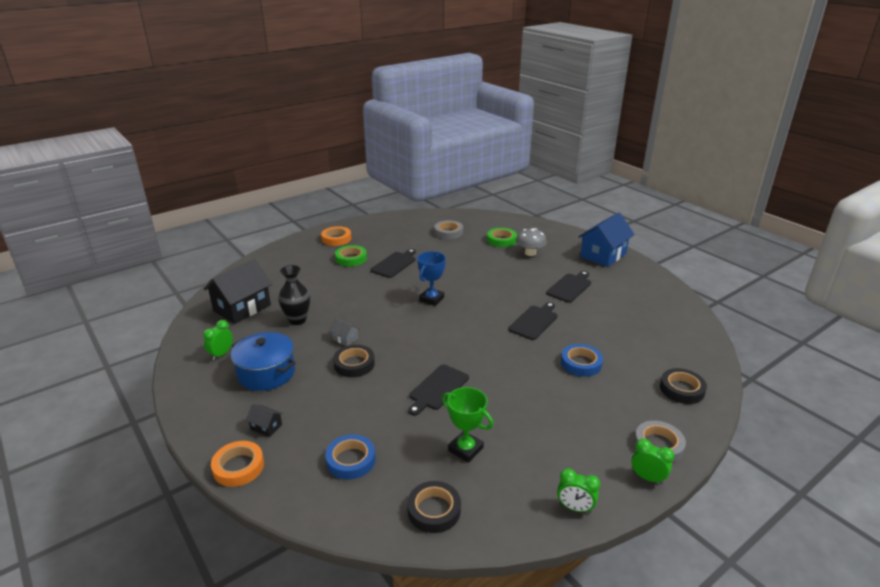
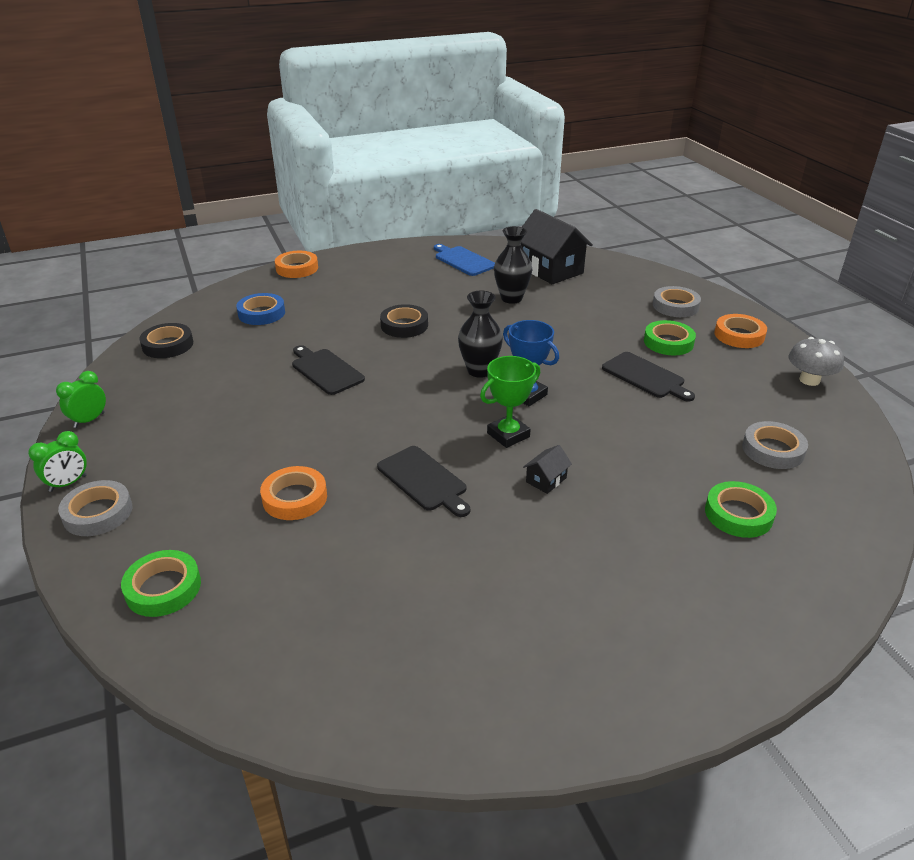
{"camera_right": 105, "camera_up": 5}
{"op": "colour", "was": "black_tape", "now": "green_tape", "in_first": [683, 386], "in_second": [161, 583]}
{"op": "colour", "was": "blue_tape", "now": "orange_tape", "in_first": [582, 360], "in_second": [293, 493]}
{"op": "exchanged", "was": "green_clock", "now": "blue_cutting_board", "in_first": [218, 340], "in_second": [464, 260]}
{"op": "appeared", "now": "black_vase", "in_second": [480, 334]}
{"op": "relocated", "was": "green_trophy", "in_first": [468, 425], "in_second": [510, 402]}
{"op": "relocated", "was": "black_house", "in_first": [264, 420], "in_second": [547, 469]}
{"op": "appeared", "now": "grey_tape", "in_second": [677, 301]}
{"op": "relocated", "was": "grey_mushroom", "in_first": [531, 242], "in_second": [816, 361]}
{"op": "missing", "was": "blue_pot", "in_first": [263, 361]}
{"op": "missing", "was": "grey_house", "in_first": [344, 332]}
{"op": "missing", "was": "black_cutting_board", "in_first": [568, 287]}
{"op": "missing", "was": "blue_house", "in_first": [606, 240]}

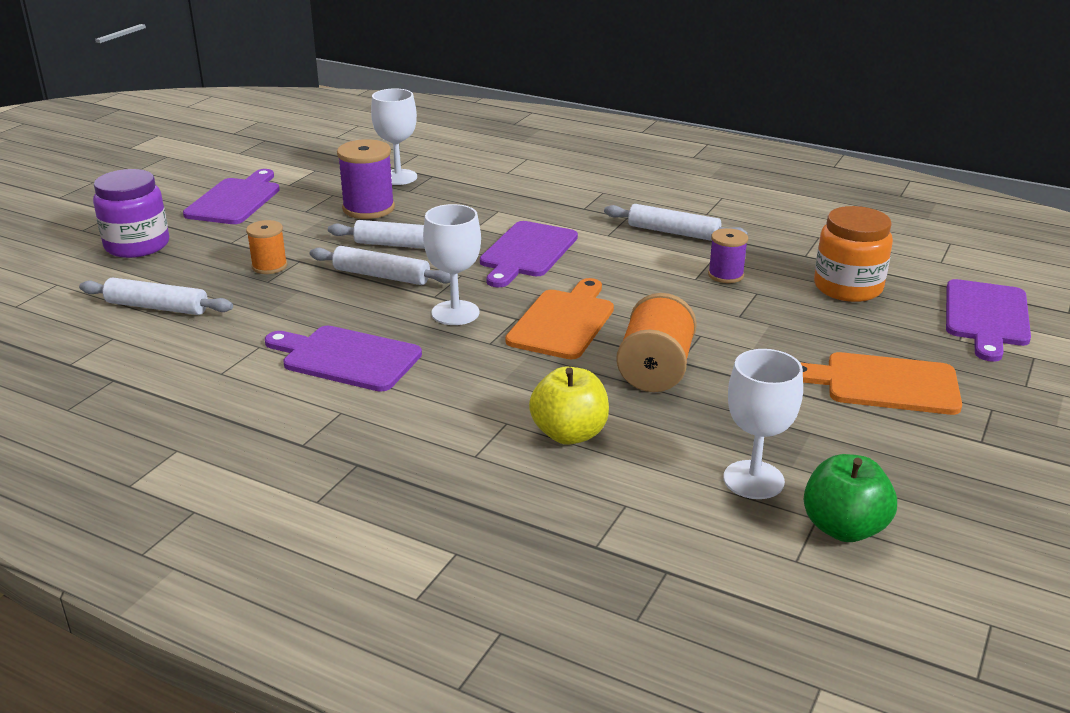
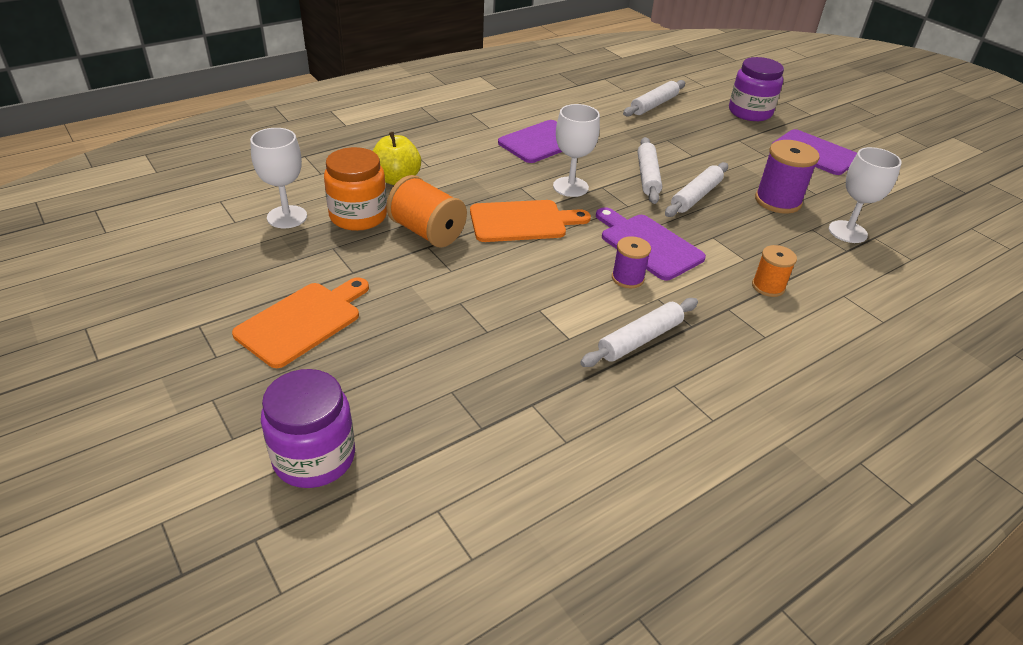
{"camera_right": 115, "camera_up": 10}
{"op": "exchanged", "was": "purple_cutting_board", "now": "purple_jar", "in_first": [988, 320], "in_second": [308, 428]}
{"op": "relocated", "was": "orange_jar", "in_first": [853, 254], "in_second": [355, 189]}
{"op": "spun", "was": "orange_cutting_board", "in_first": [559, 318], "in_second": [530, 221], "clockwise": -60}
{"op": "relocated", "was": "purple_spool", "in_first": [728, 255], "in_second": [631, 262]}
{"op": "spun", "was": "white_rolling_pin", "in_first": [380, 265], "in_second": [650, 170], "clockwise": -45}
{"op": "relocated", "was": "orange_spool", "in_first": [267, 247], "in_second": [774, 271]}
{"op": "missing", "was": "green_apple", "in_first": [850, 498]}

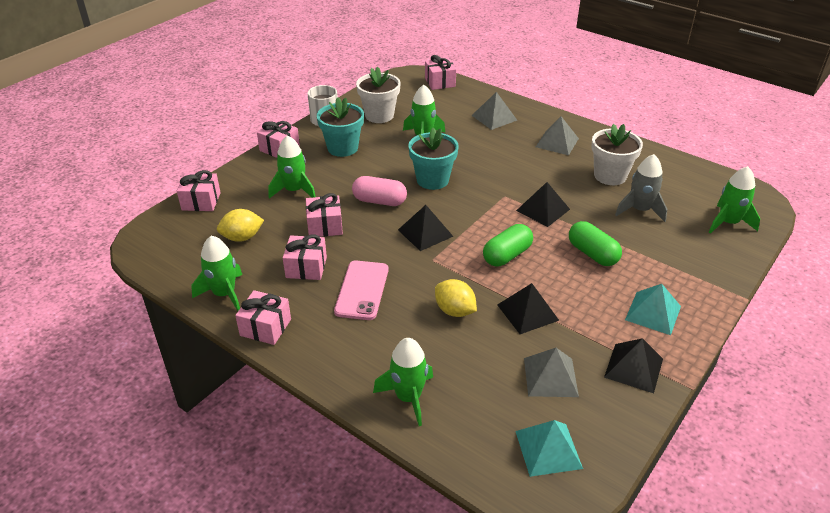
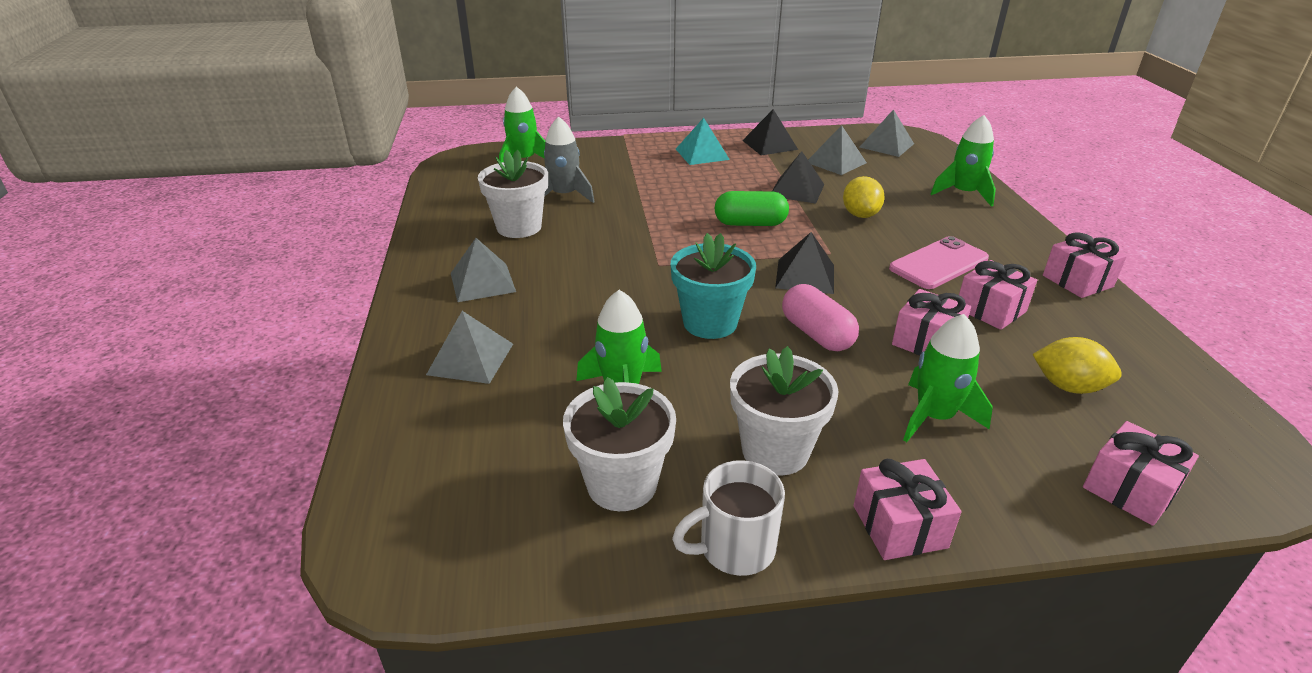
{"camera_right": -135, "camera_up": -5}
{"op": "colour", "was": "turquoise_flower_pot", "now": "white_flower_pot", "in_first": [340, 127], "in_second": [784, 411]}
{"op": "colour", "was": "turquoise_pyramid", "now": "grey_pyramid", "in_first": [549, 448], "in_second": [887, 133]}
{"op": "missing", "was": "green_rocket", "in_first": [216, 273]}
{"op": "missing", "was": "pink_gift", "in_first": [440, 72]}
{"op": "missing", "was": "black_pyramid", "in_first": [543, 204]}
{"op": "missing", "was": "green_capsule", "in_first": [595, 243]}

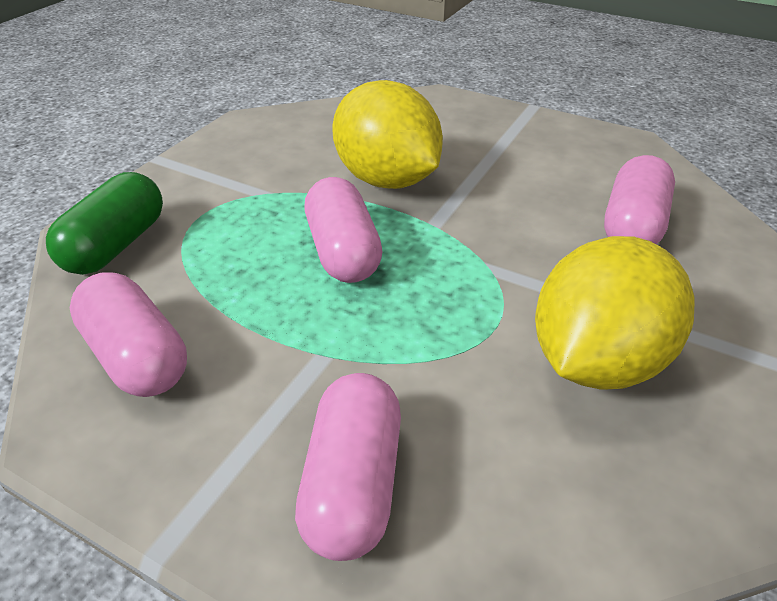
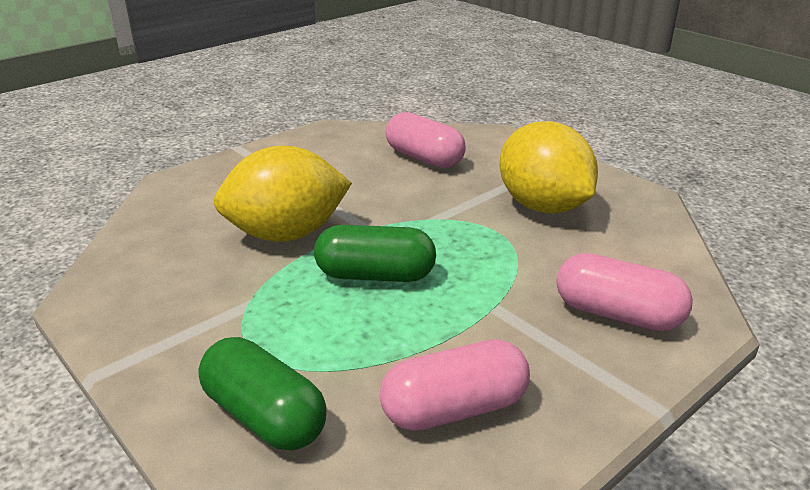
{"camera_right": -70, "camera_up": -10}
{"op": "colour", "was": "pink_capsule", "now": "green_capsule", "in_first": [344, 230], "in_second": [375, 253]}

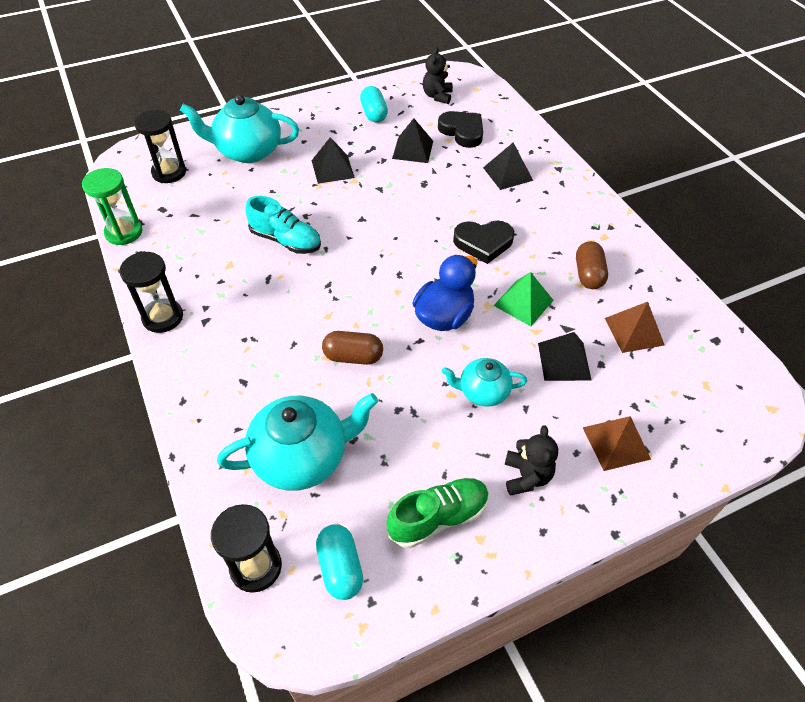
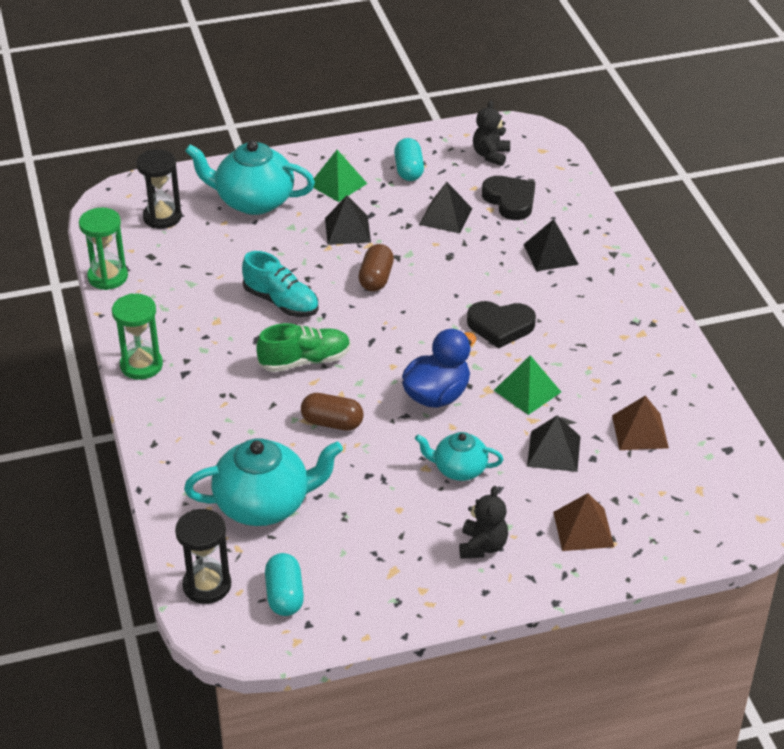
{"camera_right": 10, "camera_up": -10}
{"op": "colour", "was": "black_hourglass", "now": "green_hourglass", "in_first": [151, 292], "in_second": [137, 336]}
{"op": "relocated", "was": "green_shoe", "in_first": [438, 513], "in_second": [303, 347]}
{"op": "appeared", "now": "green_pyramid", "in_second": [340, 176]}
{"op": "relocated", "was": "brown_capsule", "in_first": [592, 265], "in_second": [376, 267]}

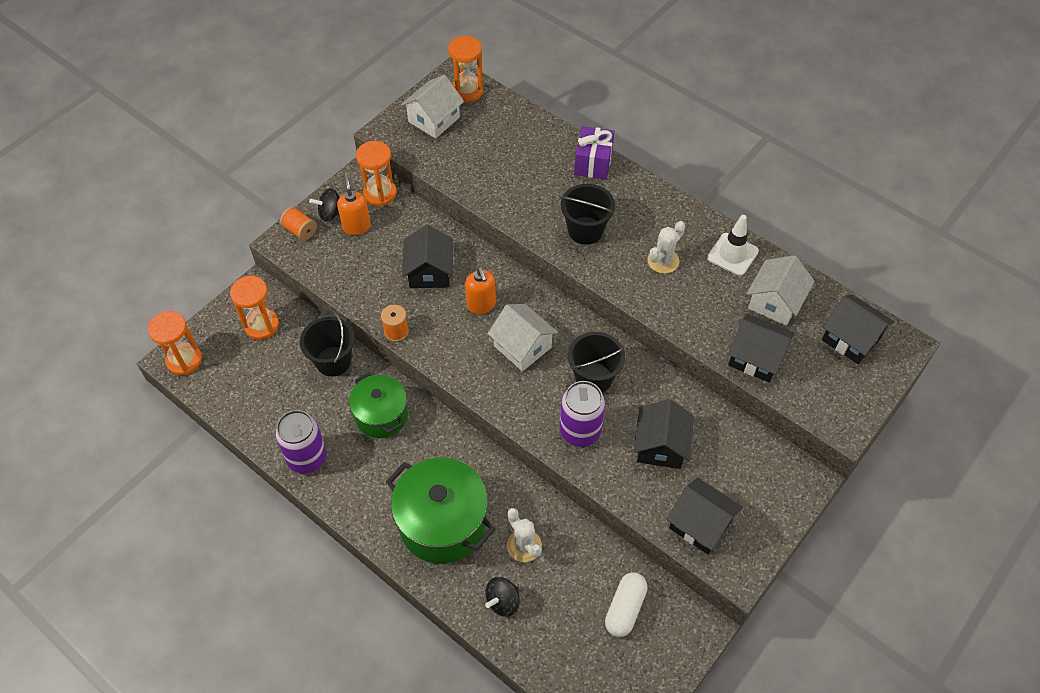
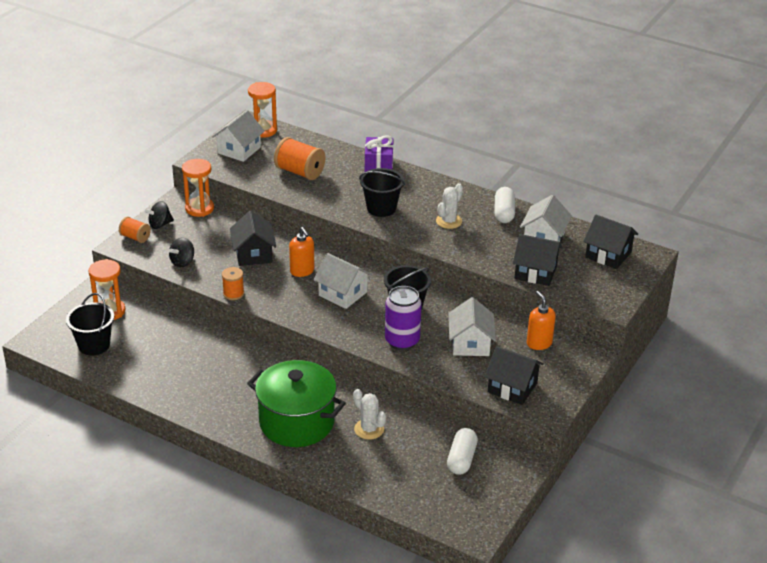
{"camera_right": -10, "camera_up": -20}
{"op": "relocated", "was": "black_bucket", "in_first": [327, 344], "in_second": [90, 324]}
{"op": "relocated", "was": "black_spinning_top", "in_first": [502, 597], "in_second": [181, 252]}
{"op": "appeared", "now": "orange_spool", "in_second": [299, 158]}
{"op": "colour", "was": "black_house", "now": "white_house", "in_first": [664, 434], "in_second": [472, 326]}
{"op": "exchanged", "was": "white_traffic_cone", "now": "white_capsule", "in_first": [733, 245], "in_second": [504, 205]}
{"op": "relocated", "was": "orange_soap_dispenser", "in_first": [354, 205], "in_second": [541, 320]}
{"op": "missing", "was": "orange_hourglass", "in_first": [175, 343]}
{"op": "missing", "was": "purple_can", "in_first": [301, 442]}
{"op": "missing", "was": "green_pot", "in_first": [378, 405]}

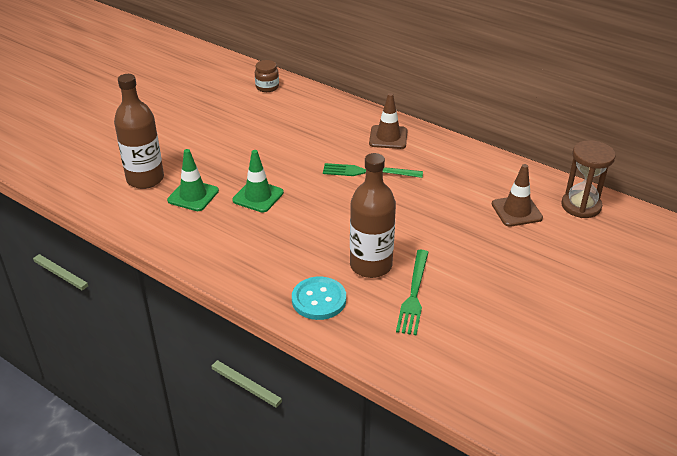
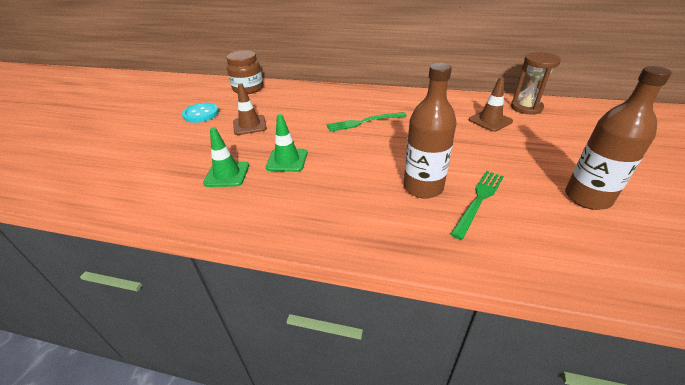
{"camera_right": -20, "camera_up": 0}
{"op": "relocated", "was": "turquoise_button", "in_first": [319, 298], "in_second": [200, 113]}
{"op": "size", "was": "brown_jar", "in_first": [267, 76], "in_second": [244, 72], "ratio": 1.7}
{"op": "relocated", "was": "brown_traffic_cone", "in_first": [388, 121], "in_second": [250, 109]}
{"op": "spun", "was": "green_fork", "in_first": [412, 292], "in_second": [477, 205], "clockwise": -135}
{"op": "relocated", "was": "brown_bottle", "in_first": [139, 131], "in_second": [618, 138]}

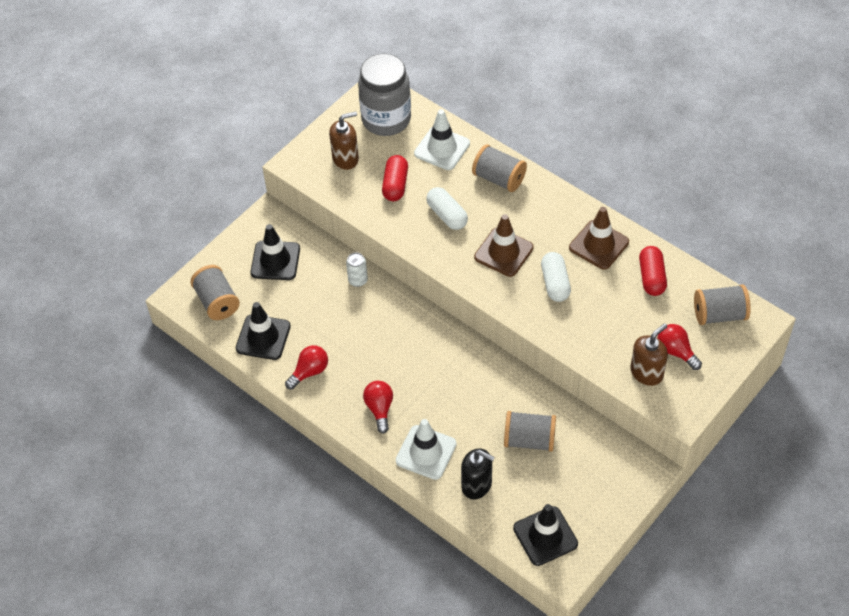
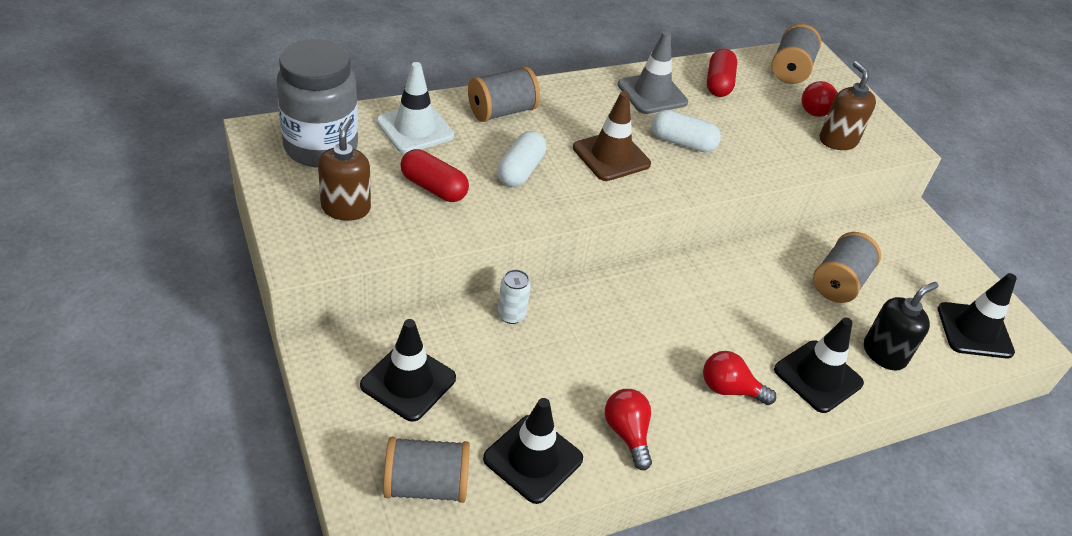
{"camera_right": -70, "camera_up": -10}
{"op": "spun", "was": "white_capsule", "in_first": [447, 208], "in_second": [521, 159], "clockwise": -60}
{"op": "colour", "was": "brown_traffic_cone", "now": "grey_traffic_cone", "in_first": [599, 238], "in_second": [652, 72]}
{"op": "spun", "was": "red_capsule", "in_first": [653, 271], "in_second": [722, 73], "clockwise": 75}
{"op": "colour", "was": "white_traffic_cone", "now": "black_traffic_cone", "in_first": [426, 449], "in_second": [819, 365]}

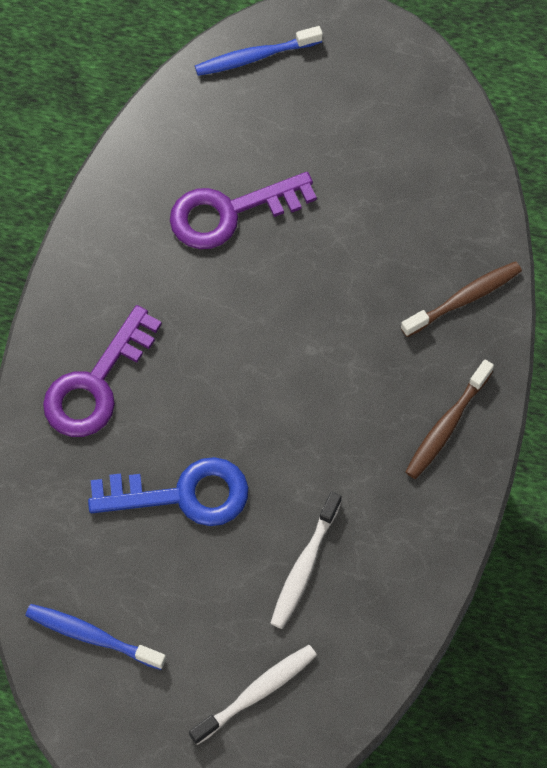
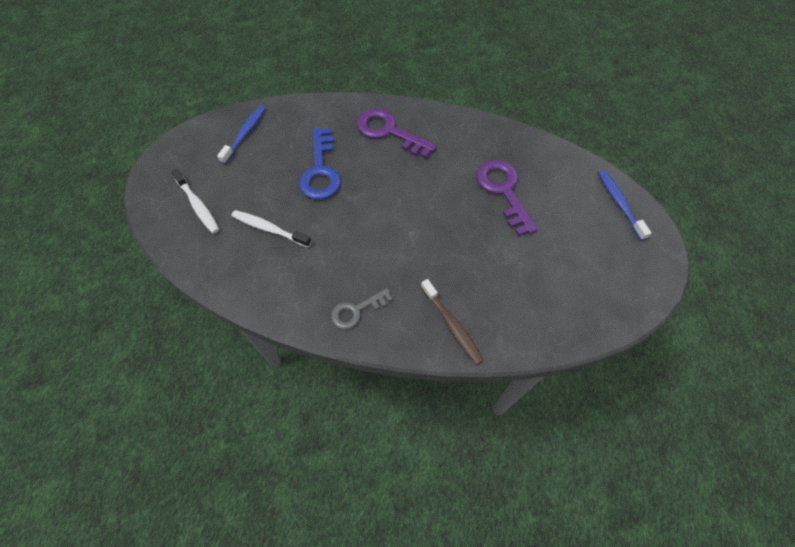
{"camera_right": 90, "camera_up": -5}
{"op": "exchanged", "was": "brown_toothbrush", "now": "grey_key", "in_first": [449, 419], "in_second": [362, 308]}

